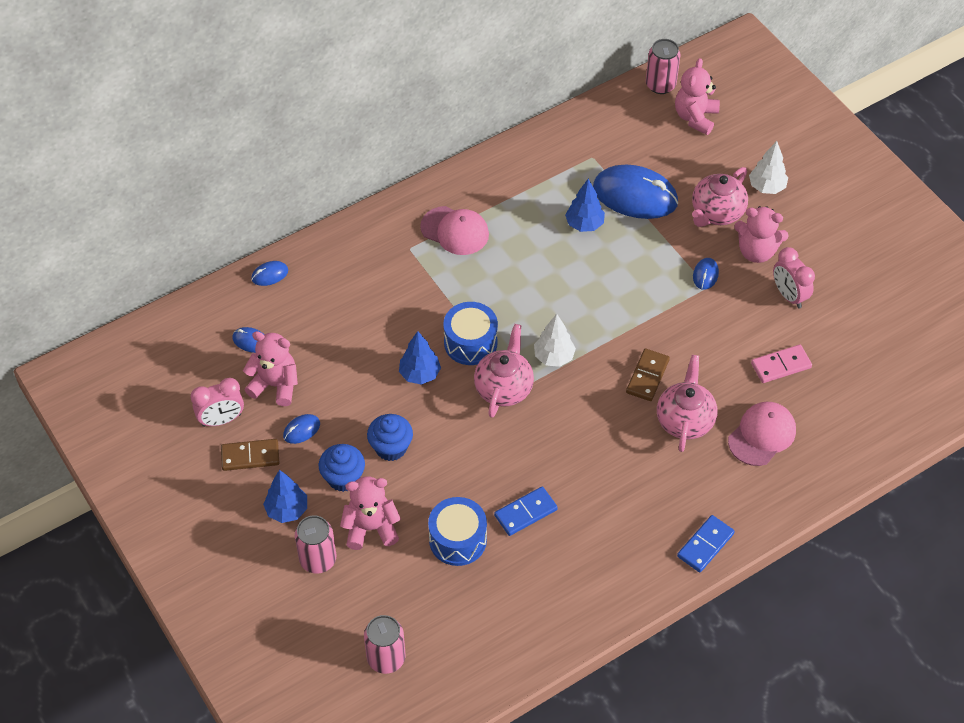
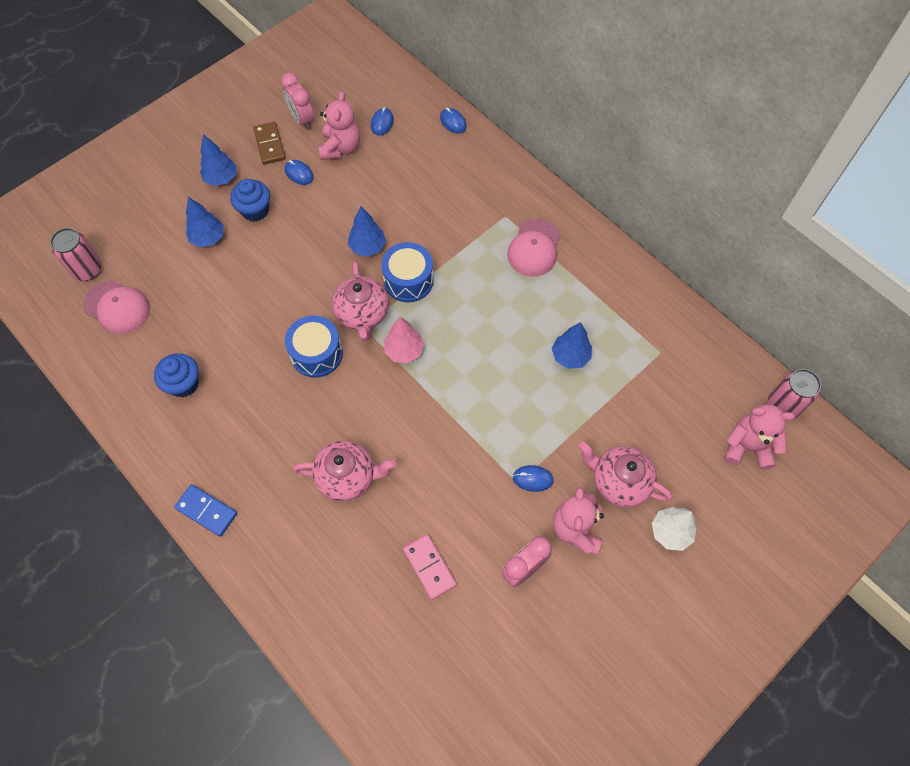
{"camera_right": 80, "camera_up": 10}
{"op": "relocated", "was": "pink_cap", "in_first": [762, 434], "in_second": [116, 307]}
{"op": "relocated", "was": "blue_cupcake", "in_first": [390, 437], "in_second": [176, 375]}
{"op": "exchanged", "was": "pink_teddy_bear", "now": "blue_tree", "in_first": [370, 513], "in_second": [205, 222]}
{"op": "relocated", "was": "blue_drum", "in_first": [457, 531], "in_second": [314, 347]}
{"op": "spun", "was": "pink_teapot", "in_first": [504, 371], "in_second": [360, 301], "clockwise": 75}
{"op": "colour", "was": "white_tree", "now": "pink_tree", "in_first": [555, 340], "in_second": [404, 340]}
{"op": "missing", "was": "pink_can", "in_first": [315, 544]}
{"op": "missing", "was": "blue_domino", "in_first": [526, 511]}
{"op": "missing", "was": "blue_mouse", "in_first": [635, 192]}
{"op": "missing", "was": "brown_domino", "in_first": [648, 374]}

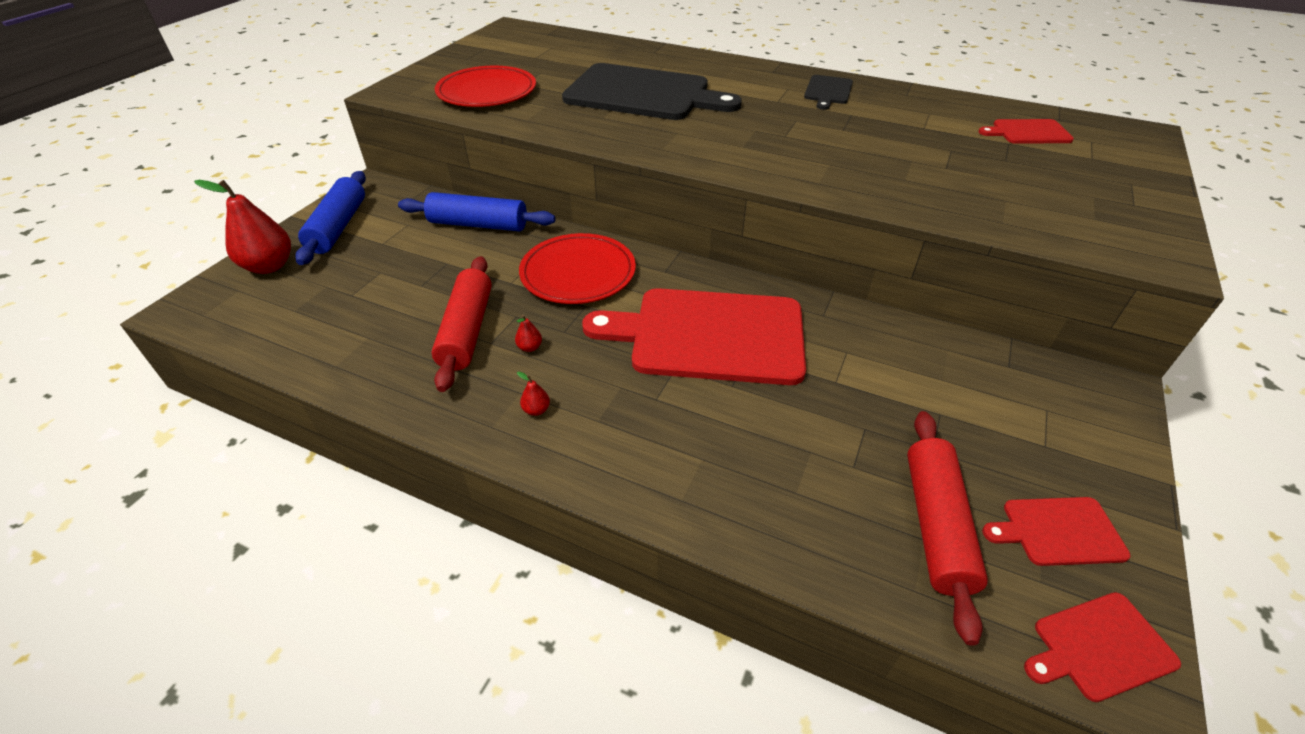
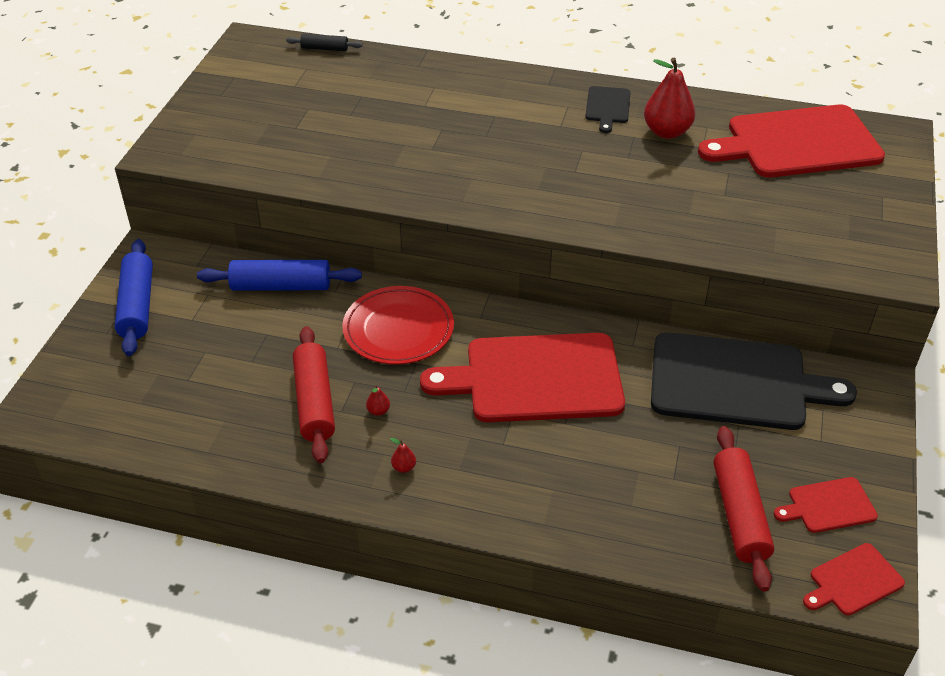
{"camera_right": -10, "camera_up": 0}
{"op": "appeared", "now": "black_rolling_pin", "in_second": [324, 42]}
{"op": "relocated", "was": "red_pear", "in_first": [242, 227], "in_second": [669, 98]}
{"op": "relocated", "was": "black_cutting_board", "in_first": [652, 91], "in_second": [754, 381]}
{"op": "size", "was": "red_cutting_board", "in_first": [1026, 131], "in_second": [791, 141], "ratio": 2.21}
{"op": "missing", "was": "red_plate", "in_first": [485, 86]}

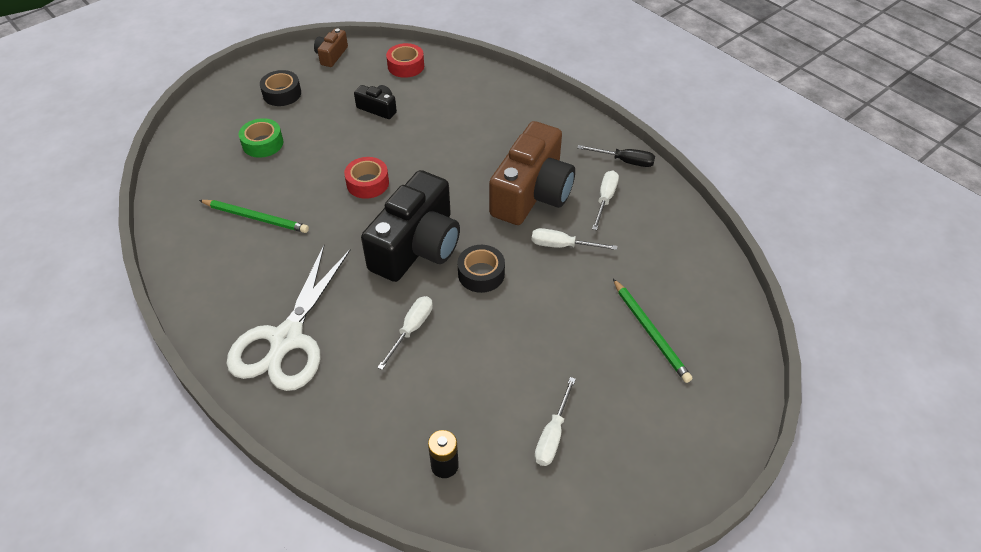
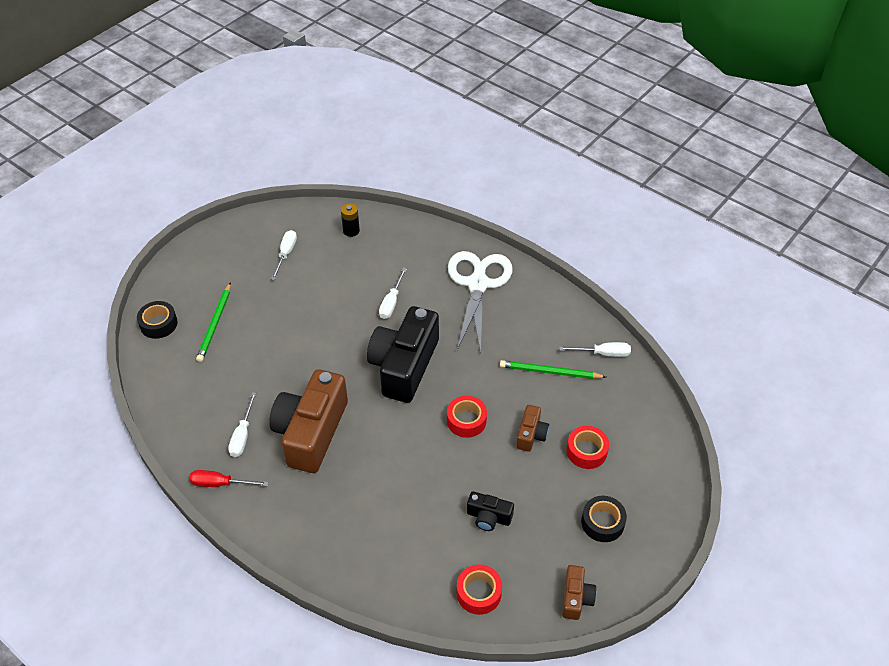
{"camera_right": 170, "camera_up": 0}
{"op": "relocated", "was": "black_tape", "in_first": [481, 269], "in_second": [157, 320]}
{"op": "colour", "was": "black_screwdriver", "now": "red_screwdriver", "in_first": [616, 156], "in_second": [228, 478]}
{"op": "spun", "was": "green_pencil", "in_first": [652, 331], "in_second": [213, 322], "clockwise": -135}
{"op": "appeared", "now": "brown_camera", "in_second": [532, 428]}
{"op": "relocated", "was": "white_screwdriver", "in_first": [575, 239], "in_second": [595, 349]}
{"op": "colour", "was": "green_tape", "now": "red_tape", "in_first": [261, 138], "in_second": [587, 447]}

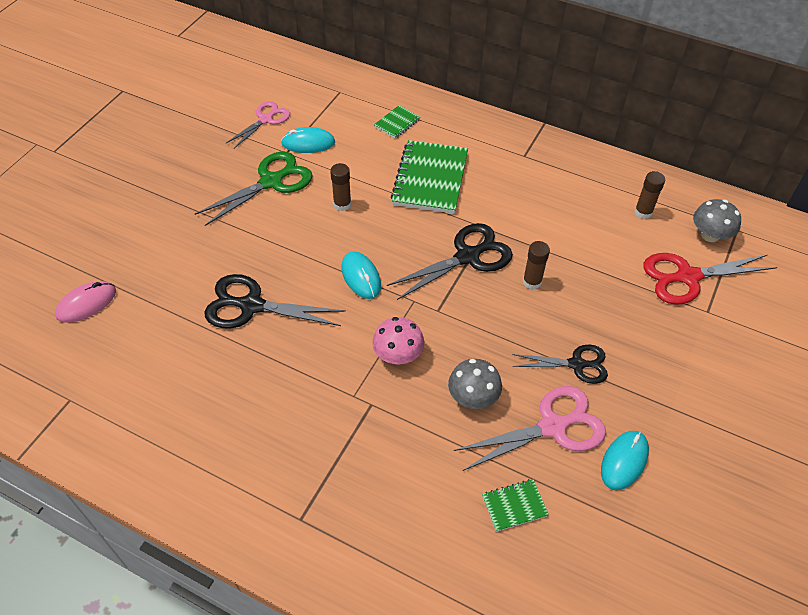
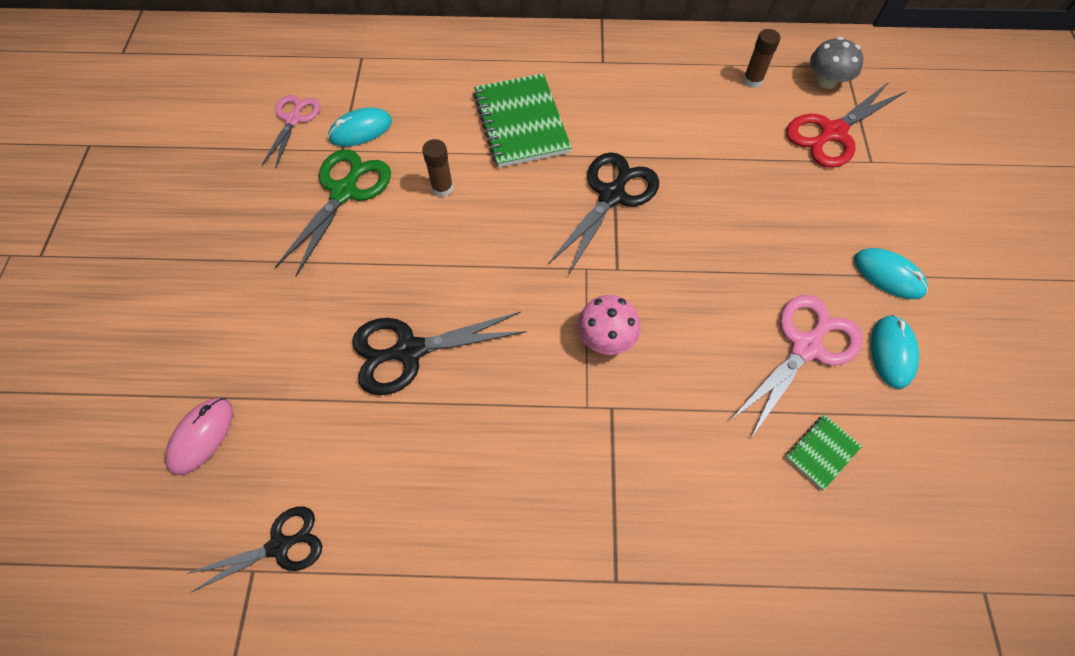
{"camera_right": -25, "camera_up": 10}
{"op": "relocated", "was": "black_scissors", "in_first": [560, 364], "in_second": [254, 549]}
{"op": "relocated", "was": "turquoise_mouse", "in_first": [361, 275], "in_second": [891, 273]}
{"op": "missing", "was": "green_notebook", "in_first": [397, 122]}
{"op": "missing", "was": "grey_mushroom", "in_first": [475, 384]}
{"op": "missing", "was": "brown_glue_stick", "in_first": [536, 265]}

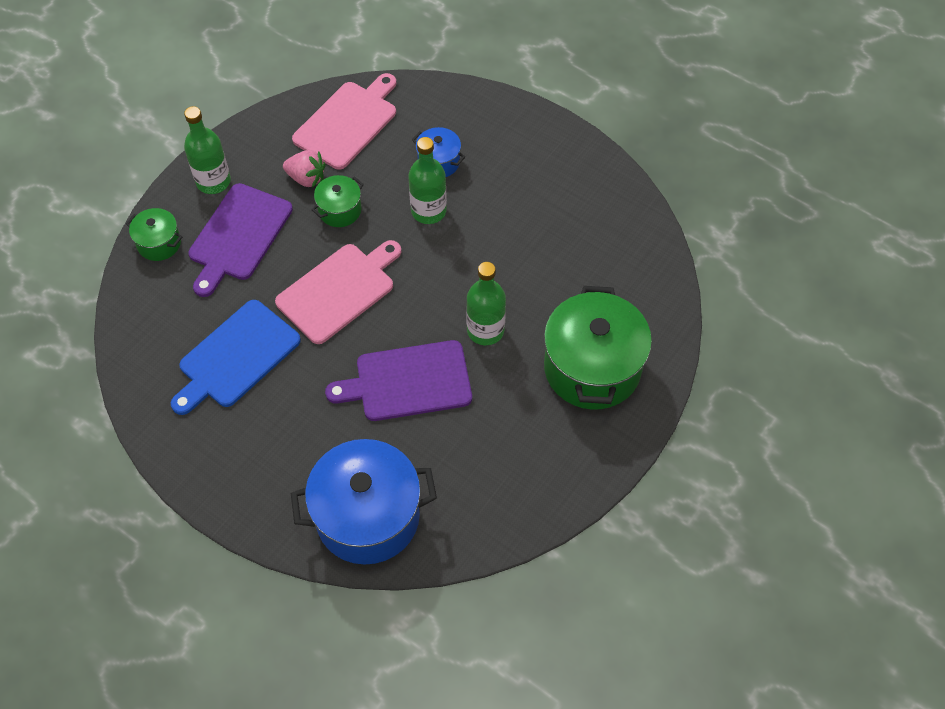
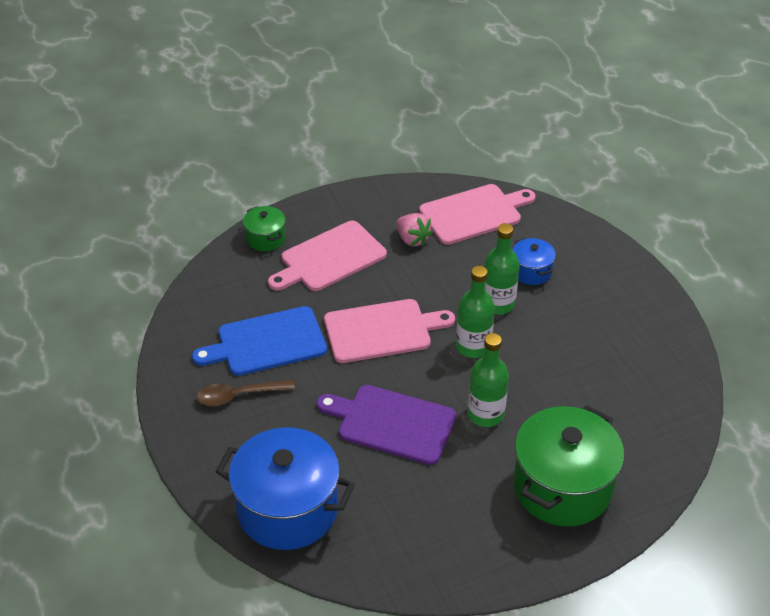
{"camera_right": 30, "camera_up": -15}
{"op": "appeared", "now": "brown_spoon", "in_second": [246, 393]}
{"op": "colour", "was": "purple_cutting_board", "now": "pink_cutting_board", "in_first": [240, 240], "in_second": [327, 256]}
{"op": "relocated", "was": "green_bottle", "in_first": [207, 150], "in_second": [475, 312]}
{"op": "missing", "was": "green_pot", "in_first": [338, 201]}

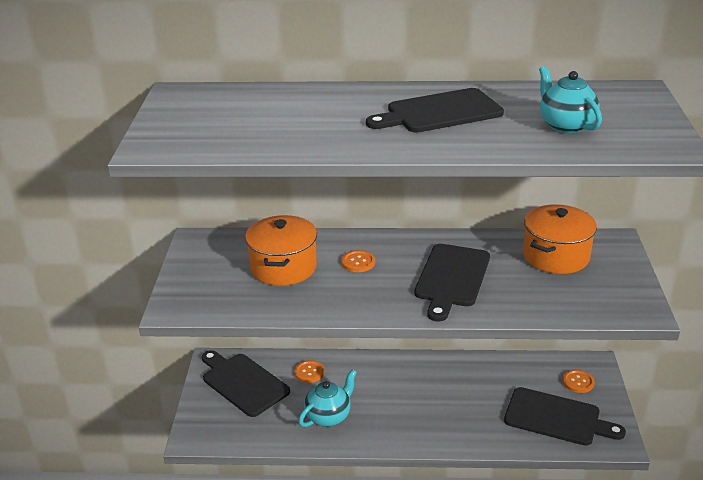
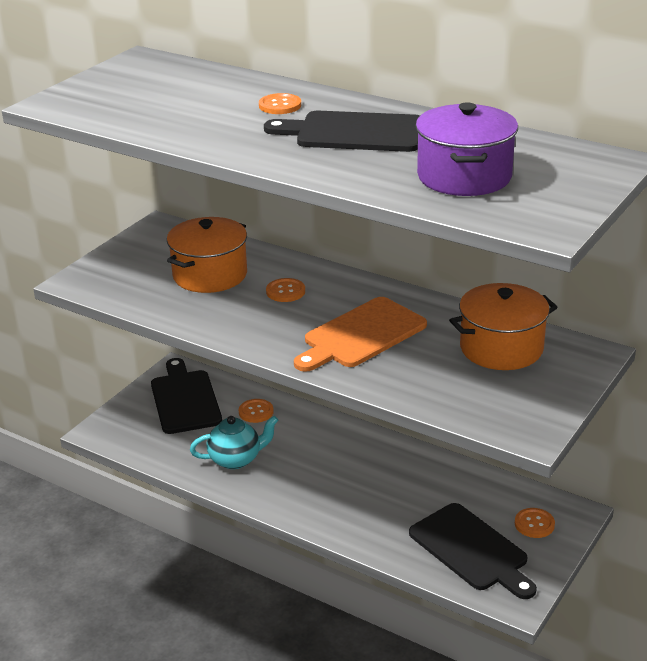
{"camera_right": 30, "camera_up": 0}
{"op": "appeared", "now": "orange_button", "in_second": [280, 103]}
{"op": "colour", "was": "black_cutting_board", "now": "orange_cutting_board", "in_first": [452, 283], "in_second": [360, 334]}
{"op": "exchanged", "was": "turquoise_teapot", "now": "purple_pot", "in_first": [570, 100], "in_second": [467, 149]}

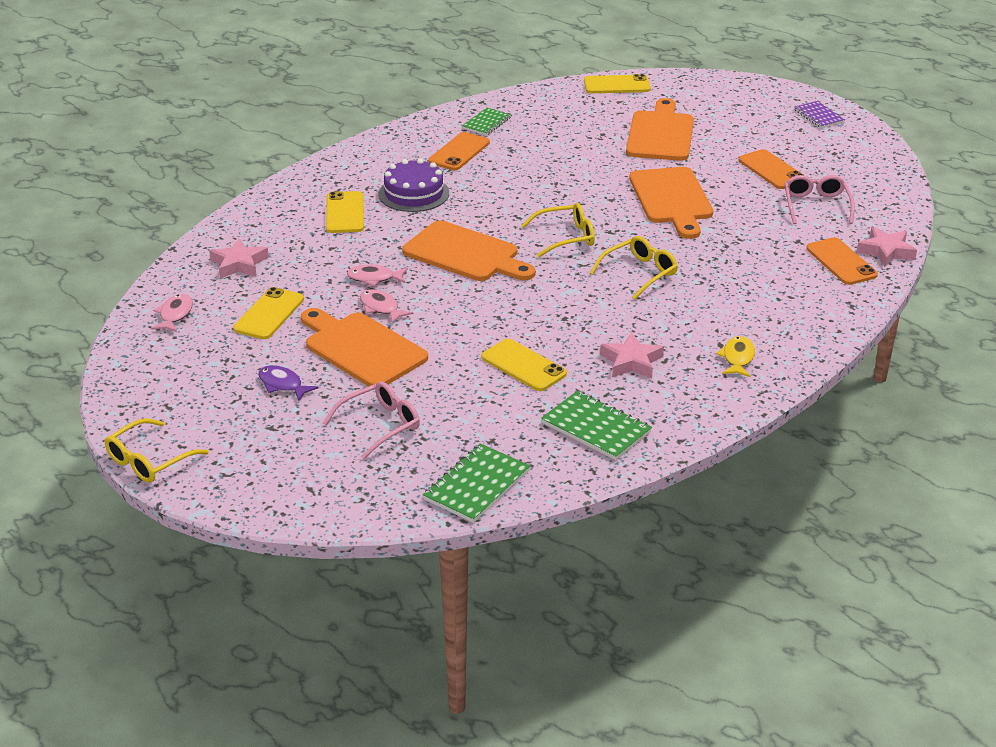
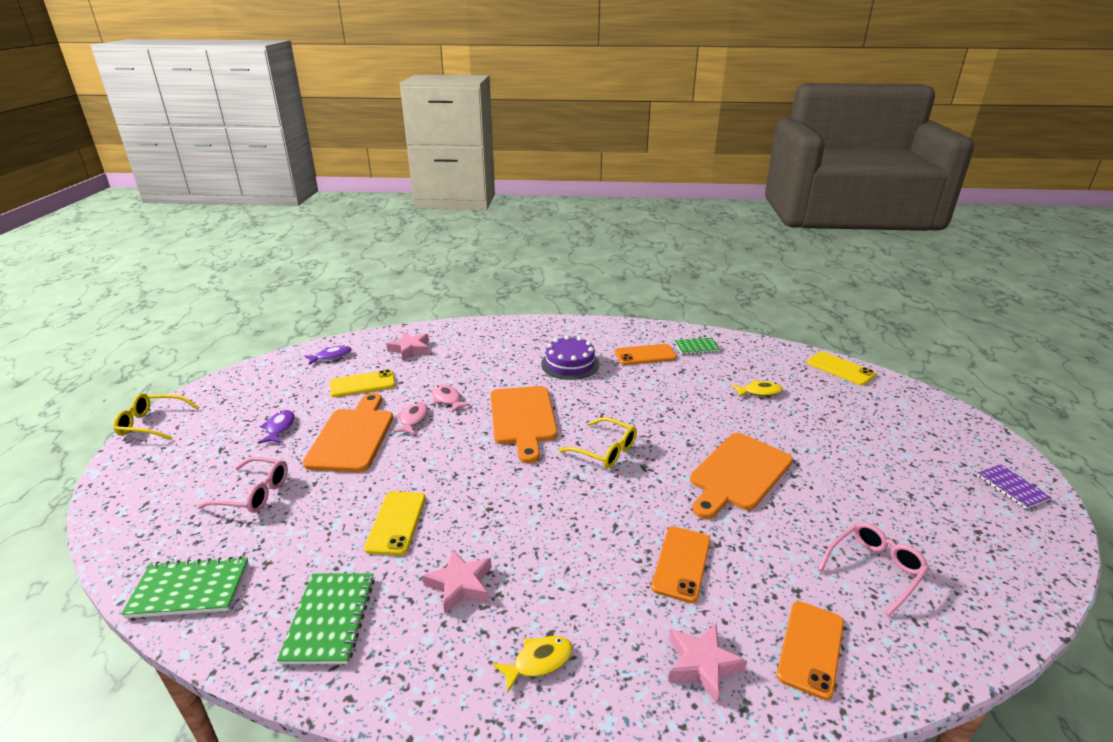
{"camera_right": 50, "camera_up": -5}
{"op": "colour", "was": "pink_fish", "now": "purple_fish", "in_first": [172, 313], "in_second": [328, 355]}
{"op": "relocated", "was": "orange_phone", "in_first": [771, 169], "in_second": [681, 565]}
{"op": "relocated", "was": "pink_star", "in_first": [887, 247], "in_second": [707, 663]}
{"op": "appeared", "now": "yellow_fish", "in_second": [757, 388]}
{"op": "spun", "was": "purple_notebook", "in_first": [819, 114], "in_second": [1014, 487], "clockwise": -45}
{"op": "missing", "was": "yellow_phone", "in_first": [345, 212]}
{"op": "missing", "was": "yellow_glasses", "in_first": [634, 268]}
{"op": "missing", "was": "orange_cutting_board", "in_first": [660, 129]}

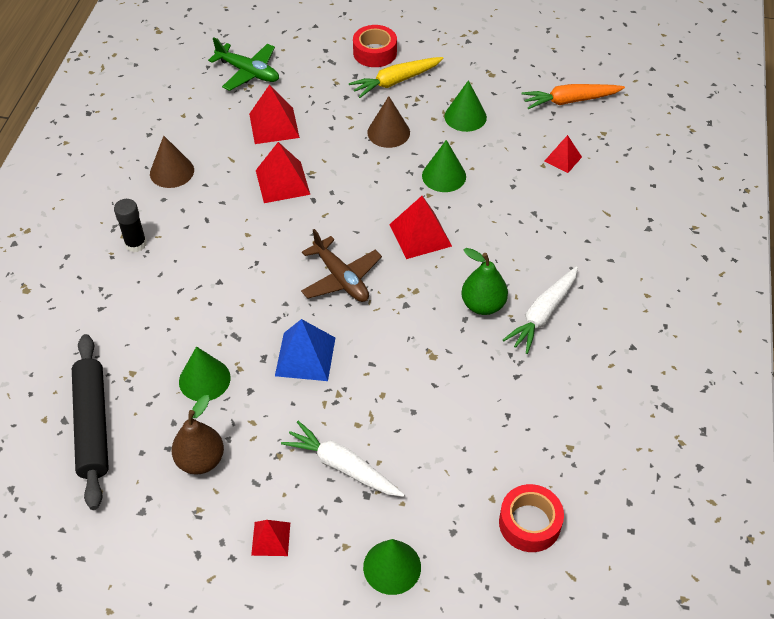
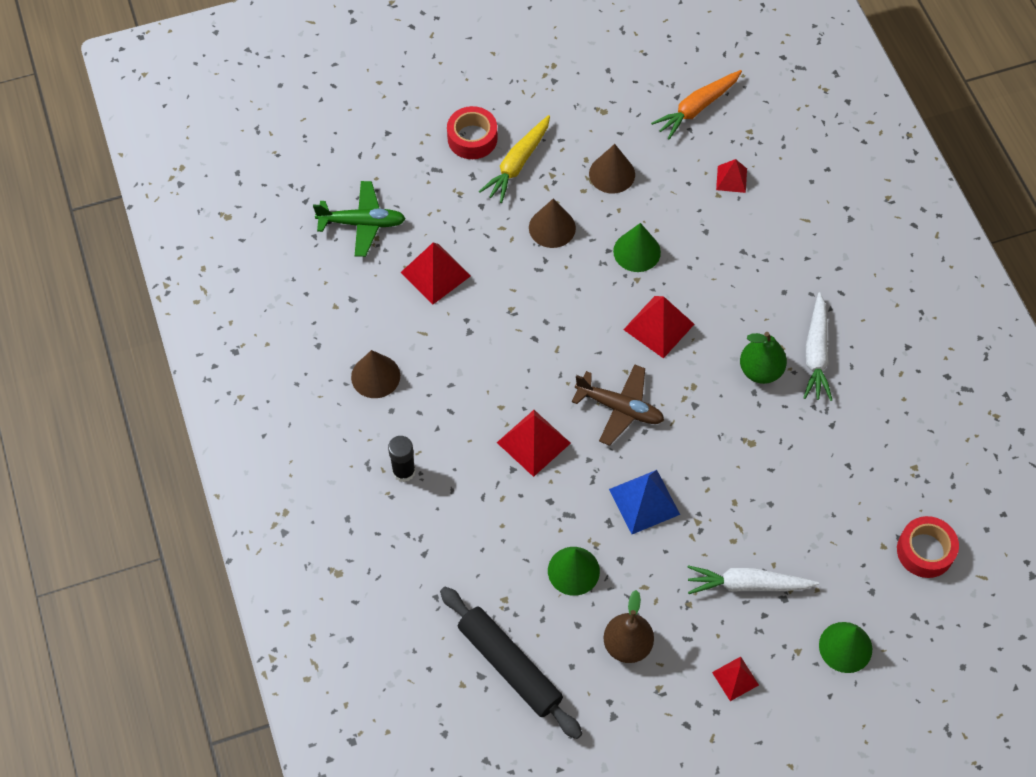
{"camera_right": -30, "camera_up": 10}
{"op": "relocated", "was": "red_pyramid", "in_first": [283, 172], "in_second": [534, 443]}
{"op": "colour", "was": "green_cone", "now": "brown_cone", "in_first": [465, 106], "in_second": [612, 169]}

